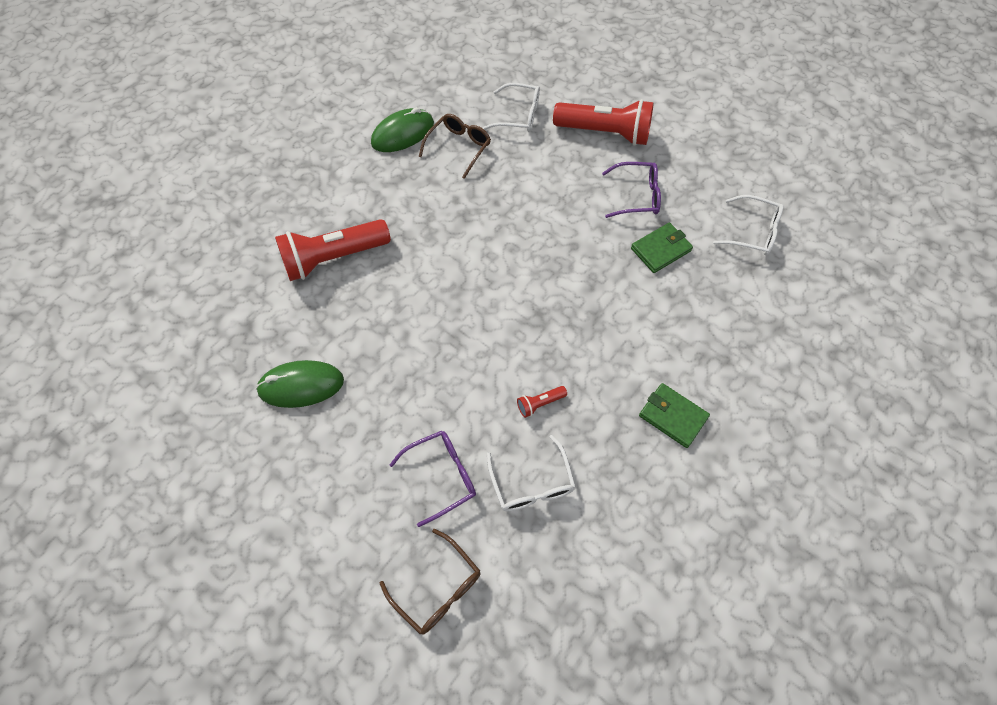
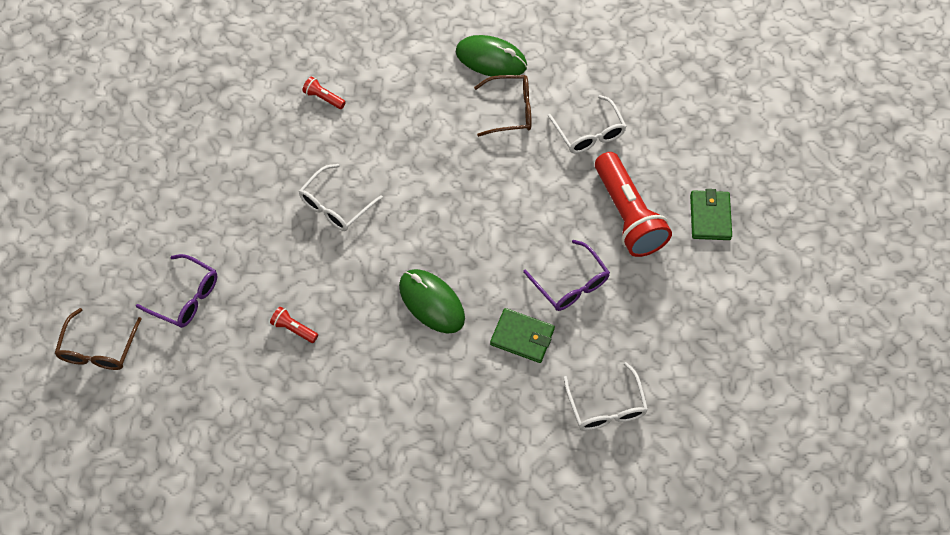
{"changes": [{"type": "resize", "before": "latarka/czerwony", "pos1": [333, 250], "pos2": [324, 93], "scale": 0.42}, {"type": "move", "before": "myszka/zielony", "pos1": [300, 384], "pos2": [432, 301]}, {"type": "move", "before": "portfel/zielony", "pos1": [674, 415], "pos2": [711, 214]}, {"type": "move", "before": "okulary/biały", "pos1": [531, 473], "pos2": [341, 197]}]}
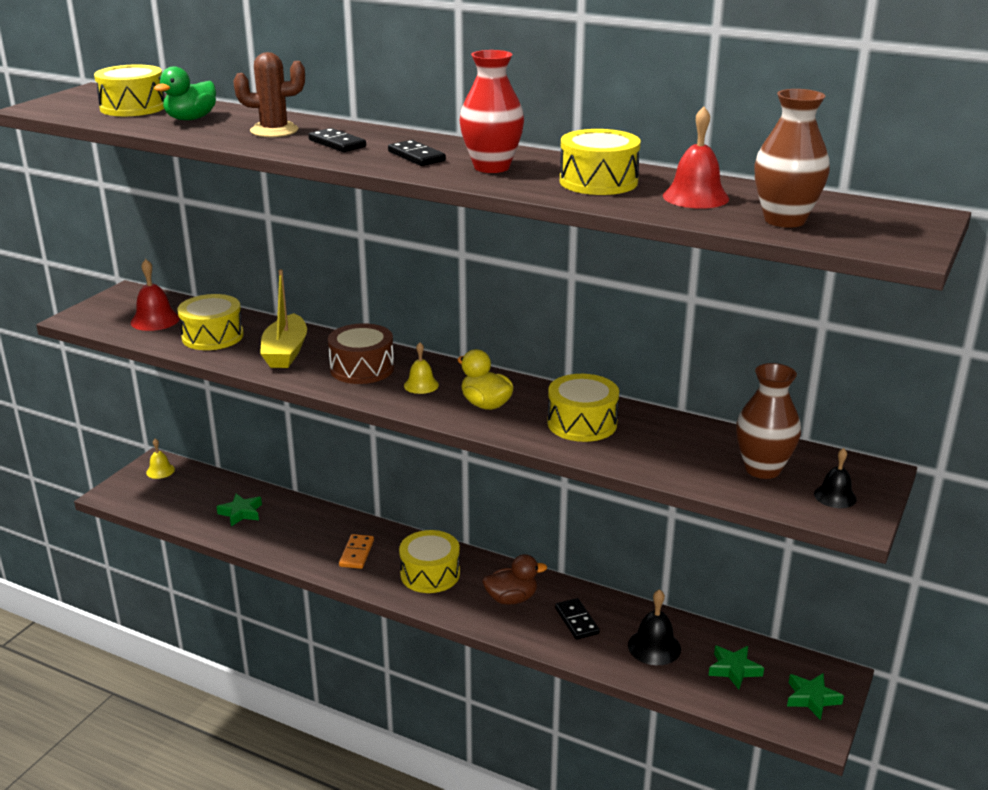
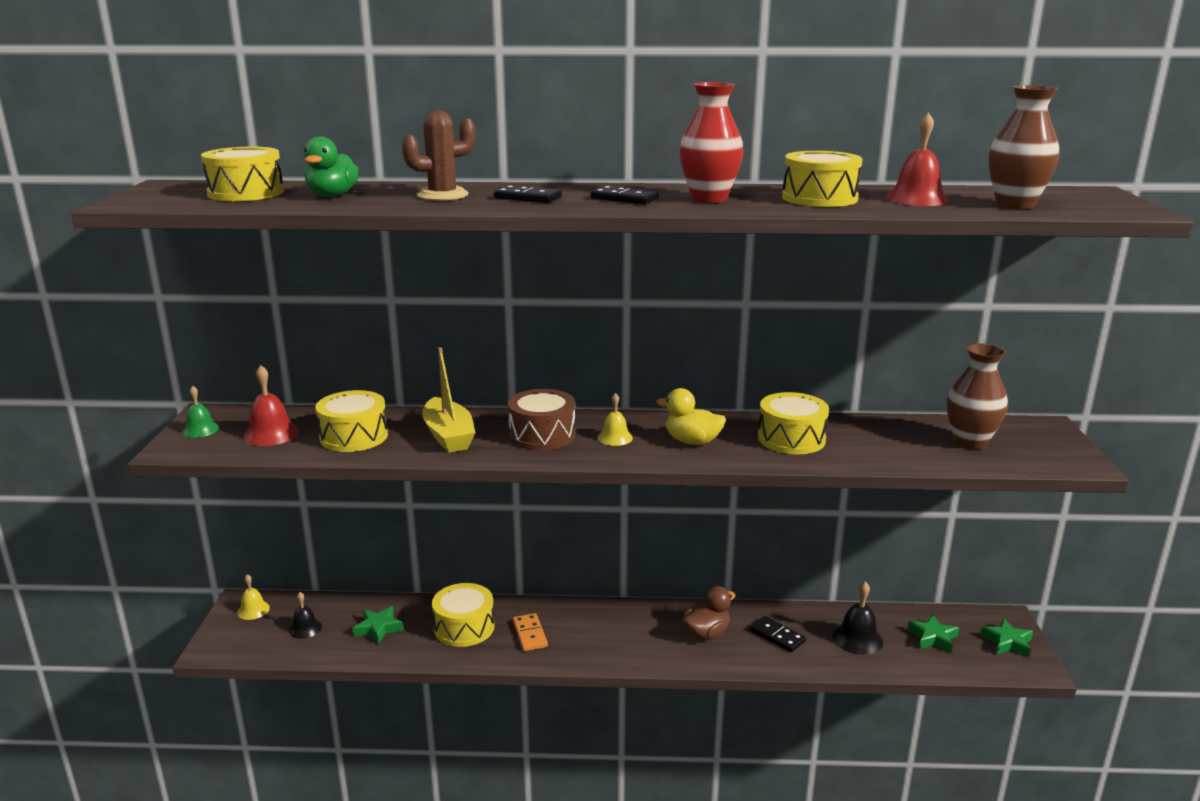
{"changes": [{"type": "move", "before": "dzwonek/czarny", "pos1": [835, 478], "pos2": [305, 615]}, {"type": "move", "before": "bęben/żółty", "pos1": [429, 561], "pos2": [463, 615]}, {"type": "insert", "after": "dzwonek/zielony", "pos2": [200, 412]}]}
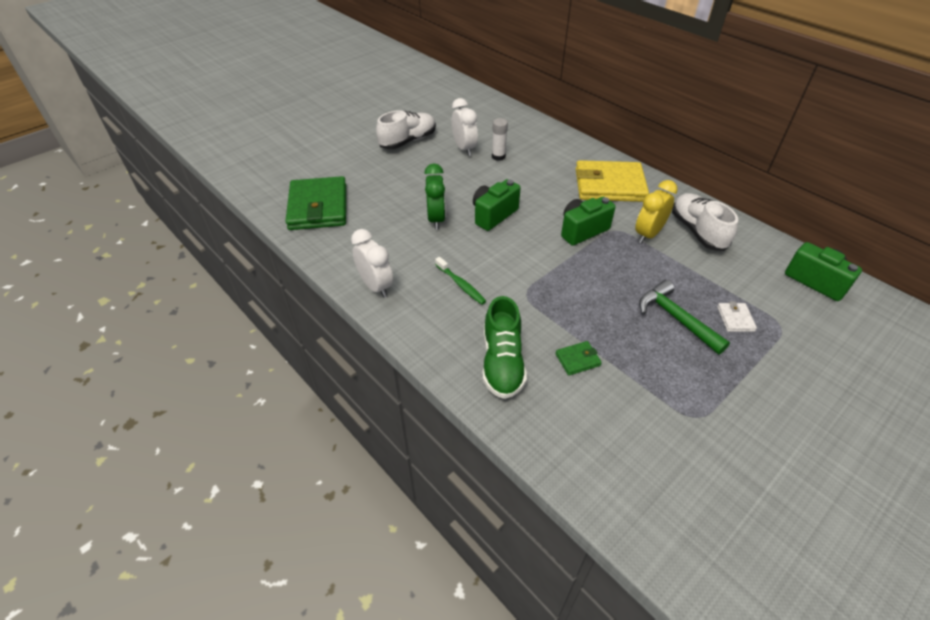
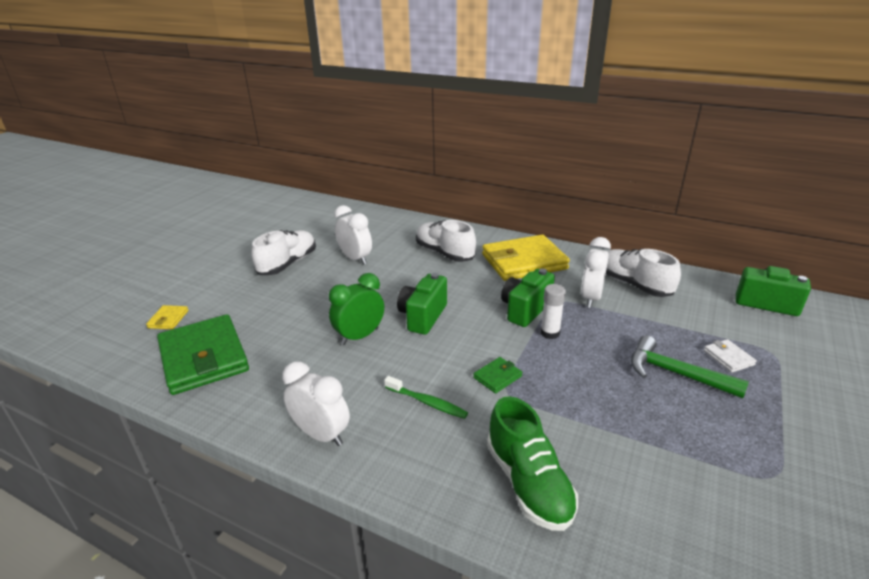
{"changes": [{"type": "move", "before": "klej w sztyfcie/biały", "pos1": [500, 139], "pos2": [553, 311]}, {"type": "rotate", "before": "budzik/zielony", "pos1": [434, 196], "pos2": [356, 309], "turn": -105}, {"type": "recolor", "before": "budzik/żółty", "after": "budzik/biały", "pos1": [656, 211], "pos2": [596, 272]}, {"type": "move", "before": "portfel/zielony", "pos1": [578, 358], "pos2": [497, 375]}, {"type": "insert", "after": "but/biały", "pos2": [446, 241]}, {"type": "insert", "after": "portfel/żółty", "pos2": [167, 317]}]}
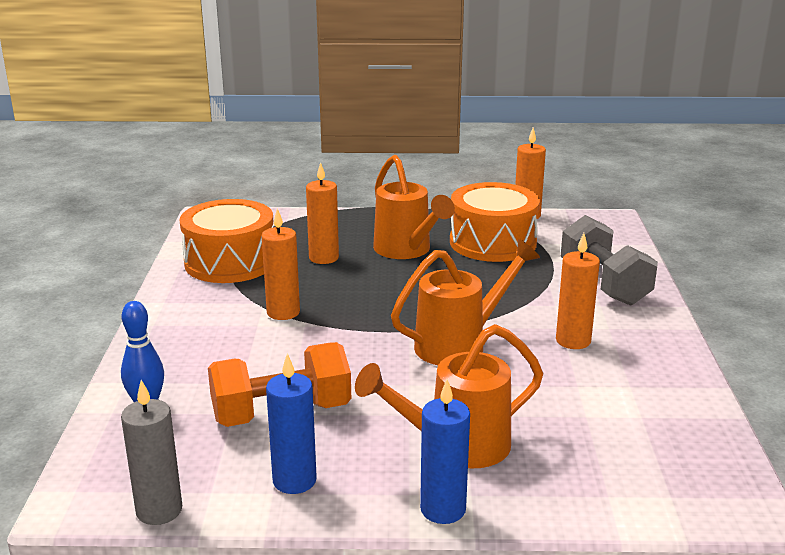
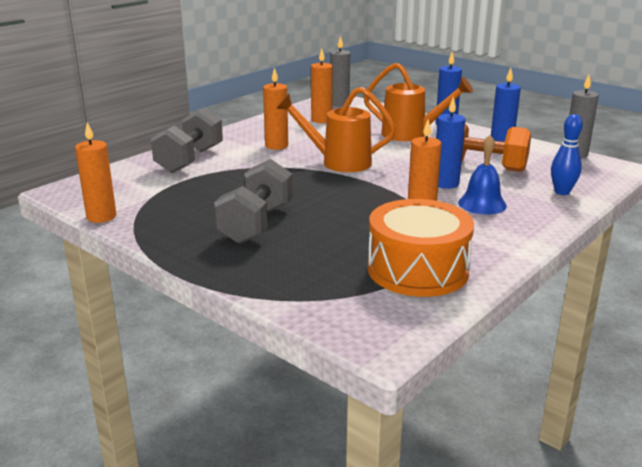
{"changes": [{"type": "replace", "before": "konewka/pomarańczowy", "after": "hantel/szary", "pos1": [414, 207], "pos2": [253, 201]}, {"type": "move", "before": "świeca/pomarańczowy", "pos1": [322, 213], "pos2": [322, 85]}, {"type": "delete", "before": "bęben/pomarańczowy", "pos1": [495, 222]}, {"type": "insert", "after": "świeca/szary", "pos2": [340, 71]}, {"type": "insert", "after": "świeca/niebieski", "pos2": [450, 142]}, {"type": "insert", "after": "dzwonek/niebieski", "pos2": [482, 175]}]}
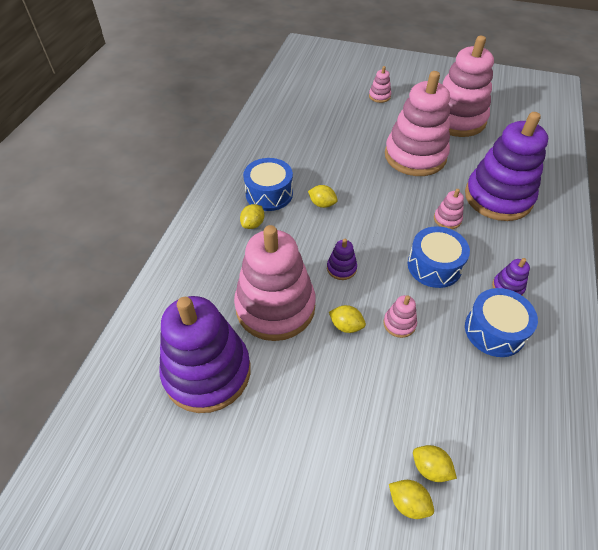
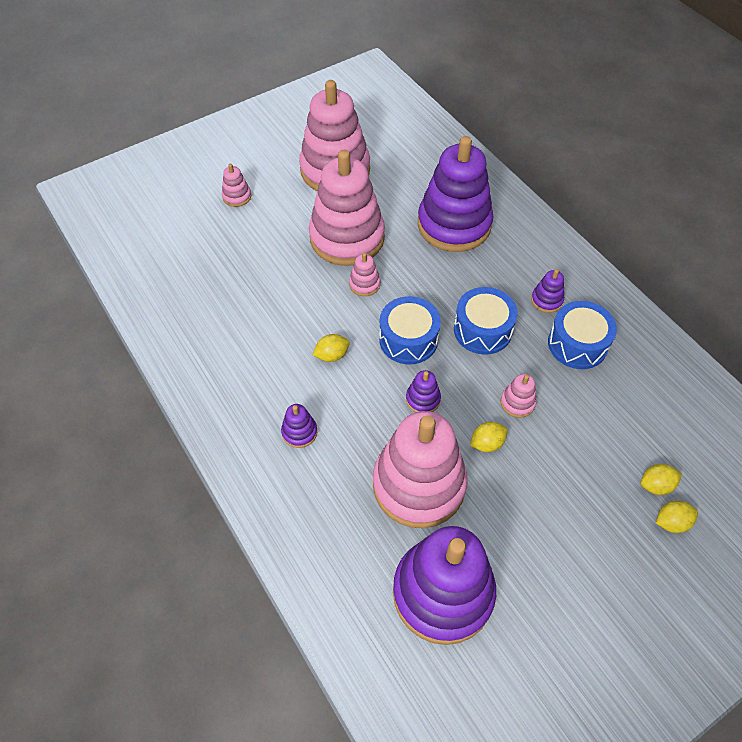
{"changes": [{"type": "move", "before": "bęben/niebieski", "pos1": [268, 184], "pos2": [410, 330]}, {"type": "move", "before": "zabawka nakładanka/różowy", "pos1": [449, 209], "pos2": [364, 274]}, {"type": "replace", "before": "cytryna/żółty", "after": "zabawka nakładanka/fioletowy", "pos1": [252, 216], "pos2": [299, 426]}]}
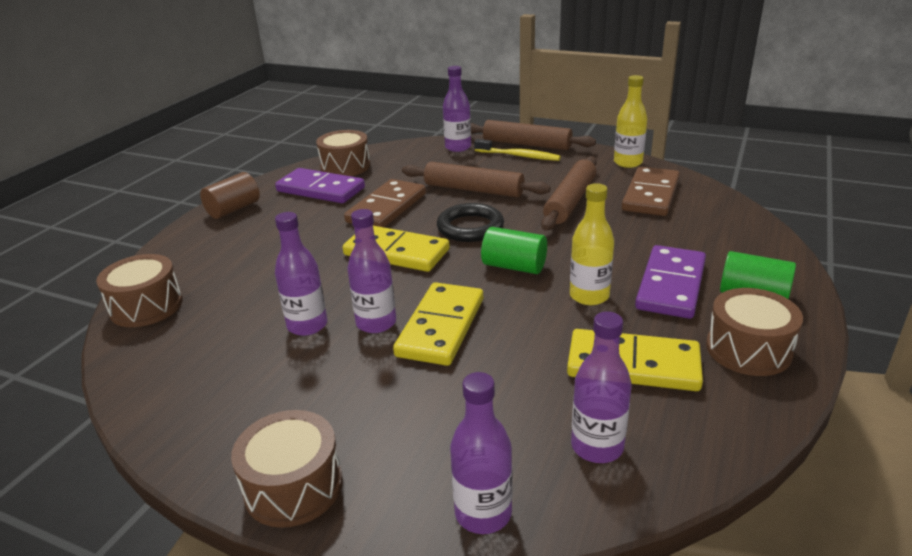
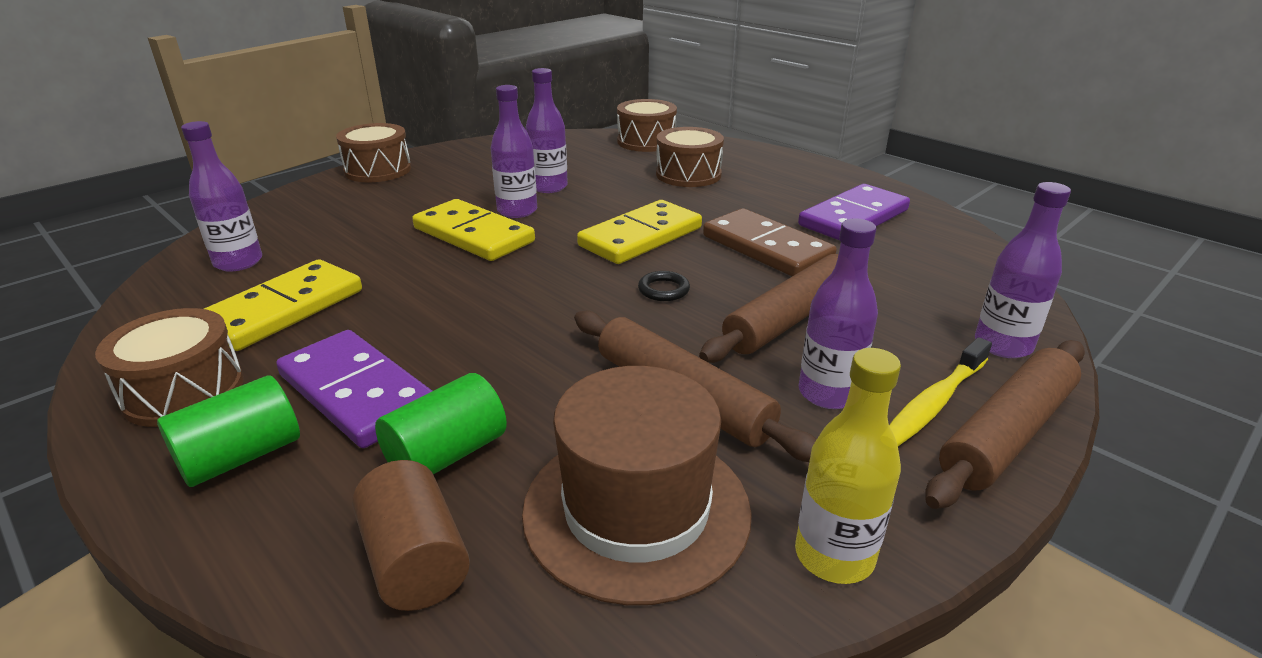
{"changes": [{"type": "move", "before": "bęben/brązowy", "pos1": [343, 153], "pos2": [690, 157]}, {"type": "replace", "before": "kostka domina/brązowy", "after": "kapelusz/brązowy", "pos1": [651, 191], "pos2": [637, 485]}, {"type": "move", "before": "walec/brązowy", "pos1": [230, 195], "pos2": [411, 535]}, {"type": "delete", "before": "butelka/żółty", "pos1": [592, 244]}, {"type": "resize", "before": "pierścień/czarny", "pos1": [470, 222], "pos2": [664, 286], "scale": 0.52}, {"type": "move", "before": "walec/zielony", "pos1": [514, 250], "pos2": [441, 424]}, {"type": "move", "before": "butelka/fioletowy", "pos1": [481, 453], "pos2": [838, 313]}]}
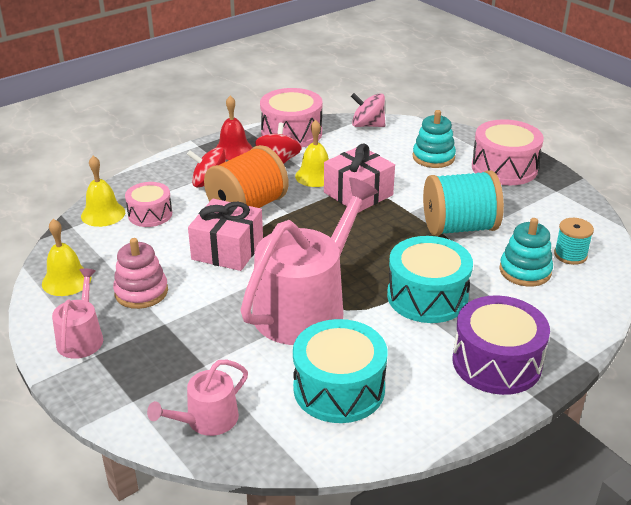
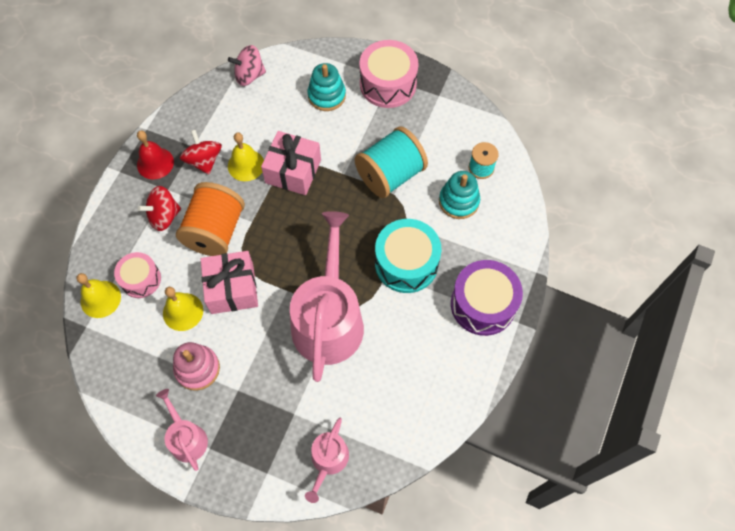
{"changes": [{"type": "delete", "before": "bęben/różowy", "pos1": [291, 118]}, {"type": "move", "before": "dzwonek/żółty", "pos1": [67, 257], "pos2": [183, 309]}, {"type": "delete", "before": "bęben/turkusowy", "pos1": [340, 371]}]}
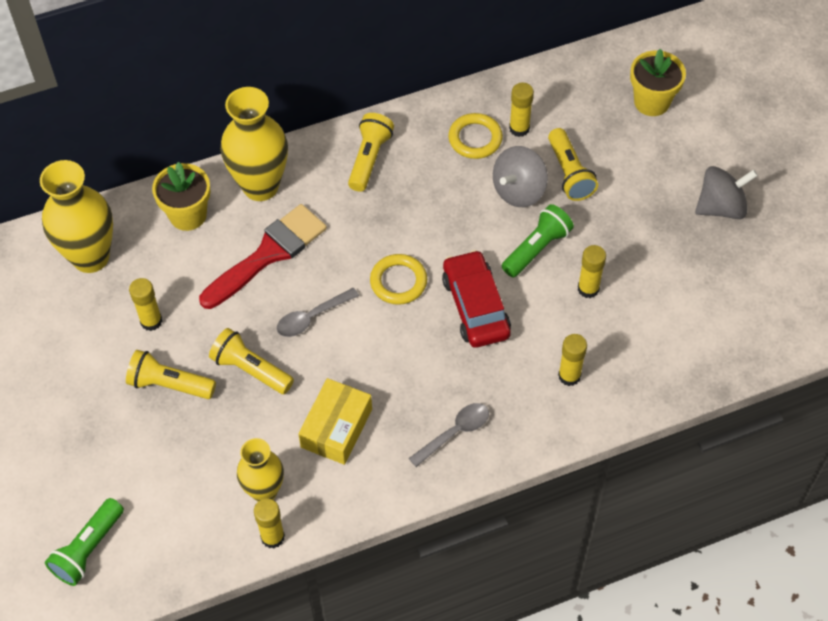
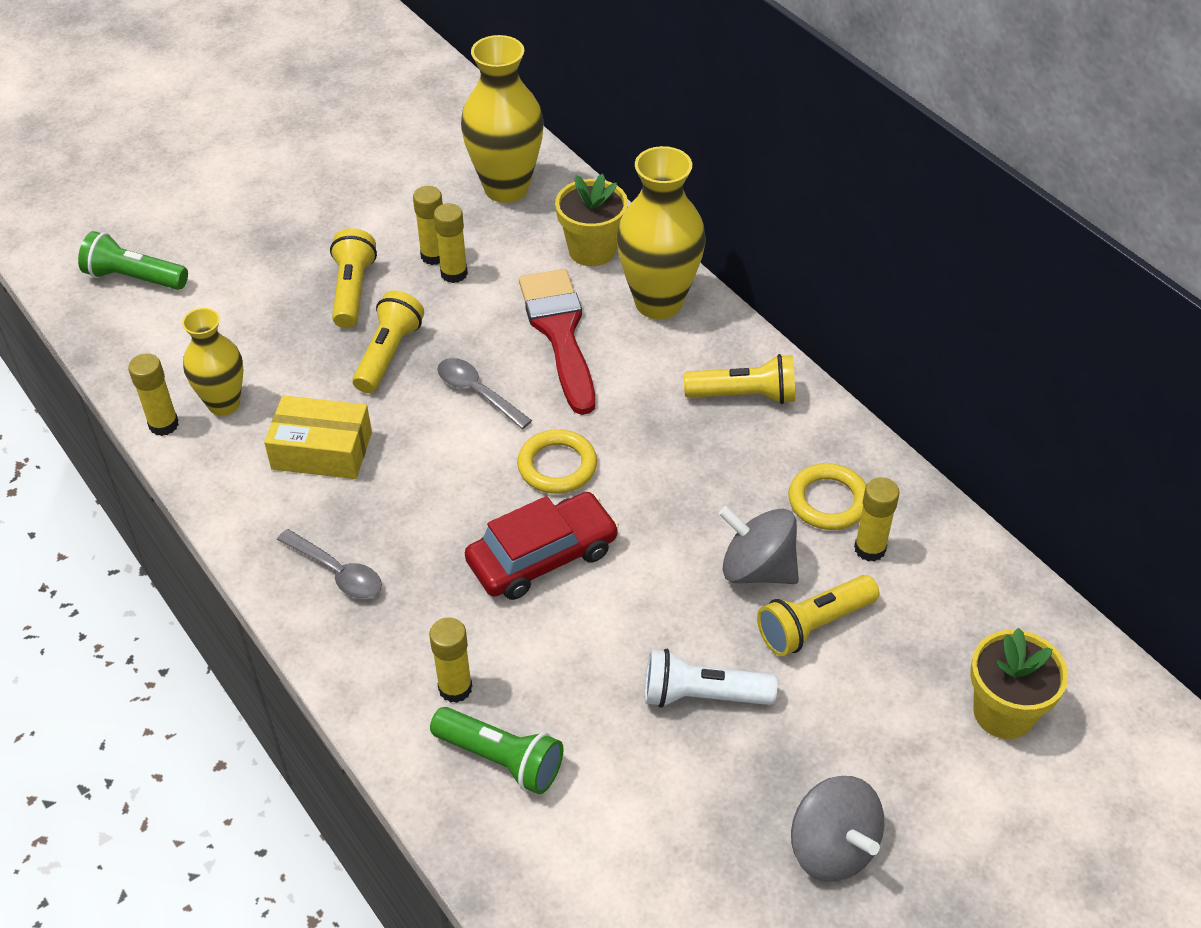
{"changes": [{"type": "rotate", "before": "pędzel/czerwony", "pos1": [263, 256], "pos2": [557, 342], "turn": -135}, {"type": "move", "before": "latarka/zielony", "pos1": [538, 240], "pos2": [497, 750]}, {"type": "move", "before": "klej w sztyfcie/żółty", "pos1": [592, 271], "pos2": [451, 243]}, {"type": "insert", "after": "latarka/biały", "pos2": [711, 678]}]}
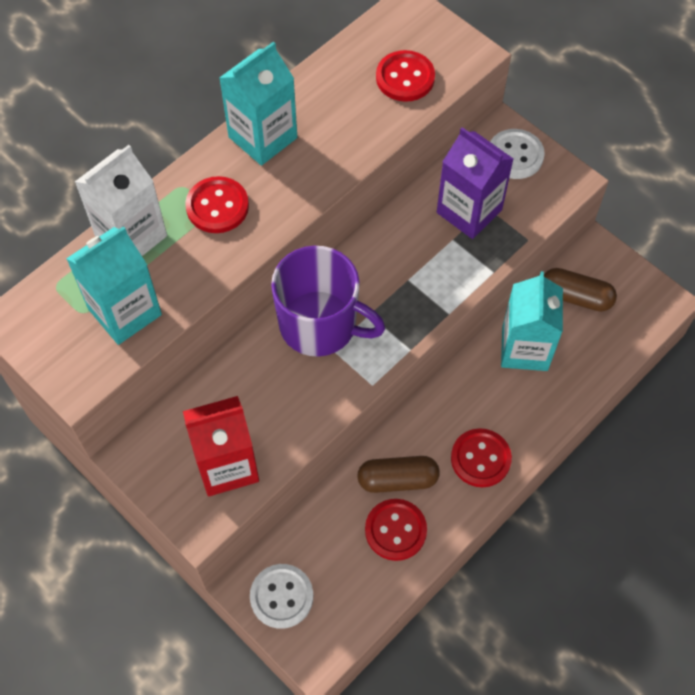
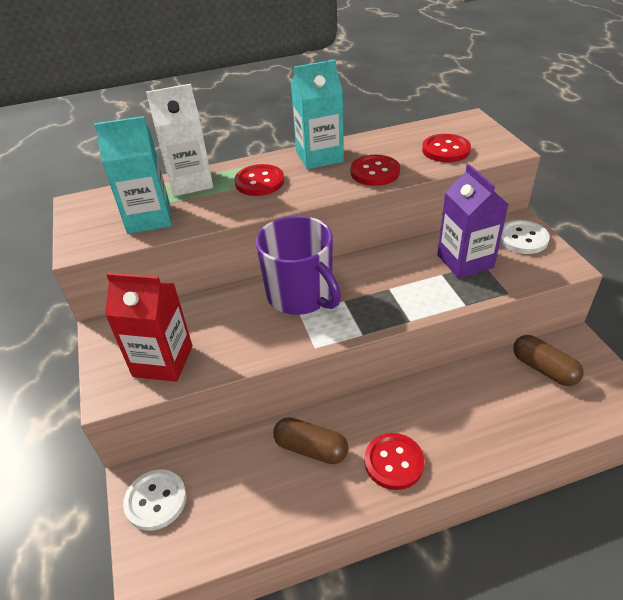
{"changes": [{"type": "delete", "before": "karton mleka/turkusowy", "pos1": [532, 321]}, {"type": "move", "before": "guzik/czerwony", "pos1": [396, 530], "pos2": [375, 170]}]}
